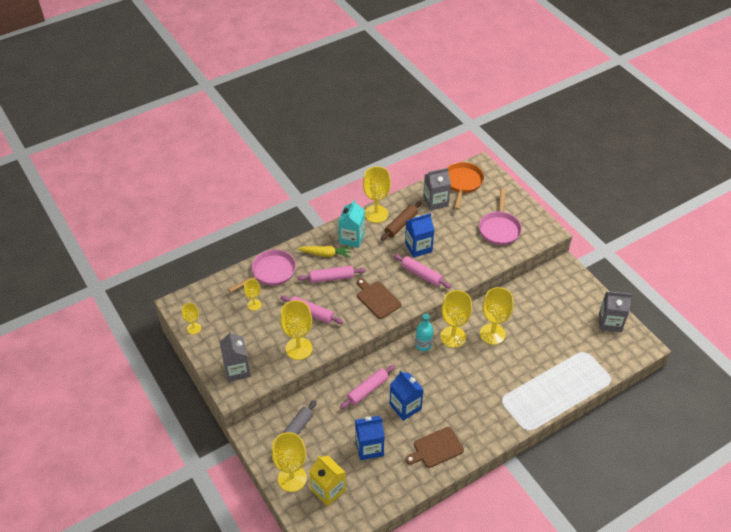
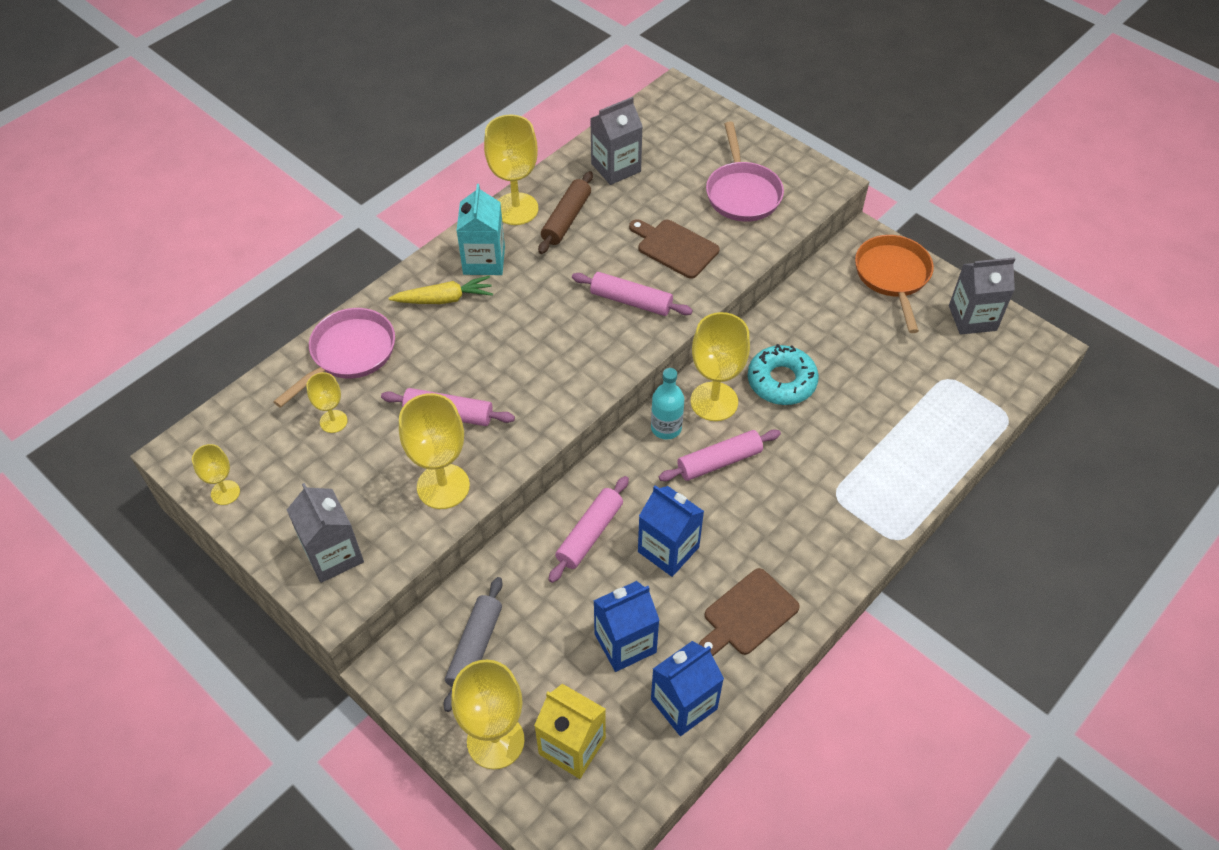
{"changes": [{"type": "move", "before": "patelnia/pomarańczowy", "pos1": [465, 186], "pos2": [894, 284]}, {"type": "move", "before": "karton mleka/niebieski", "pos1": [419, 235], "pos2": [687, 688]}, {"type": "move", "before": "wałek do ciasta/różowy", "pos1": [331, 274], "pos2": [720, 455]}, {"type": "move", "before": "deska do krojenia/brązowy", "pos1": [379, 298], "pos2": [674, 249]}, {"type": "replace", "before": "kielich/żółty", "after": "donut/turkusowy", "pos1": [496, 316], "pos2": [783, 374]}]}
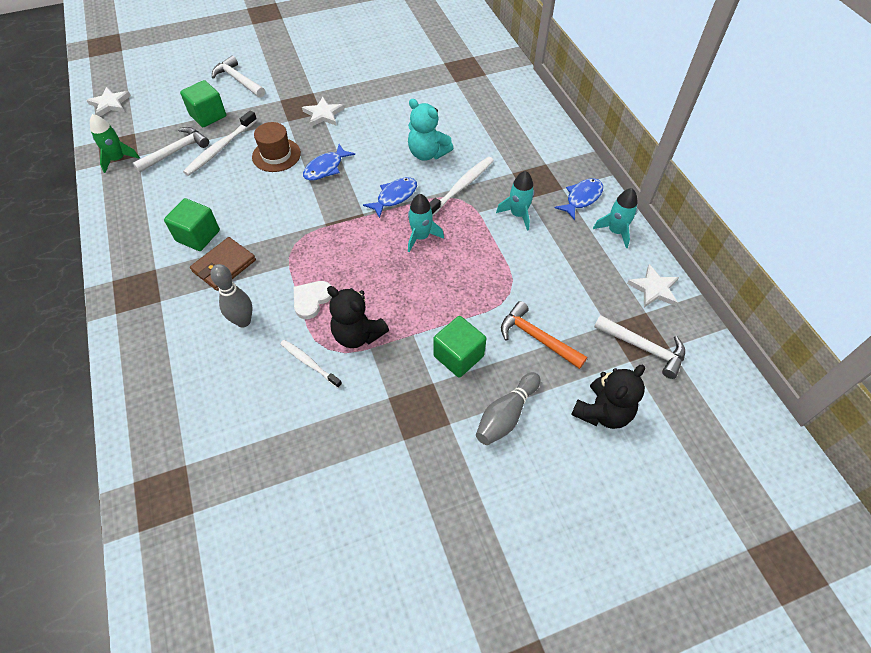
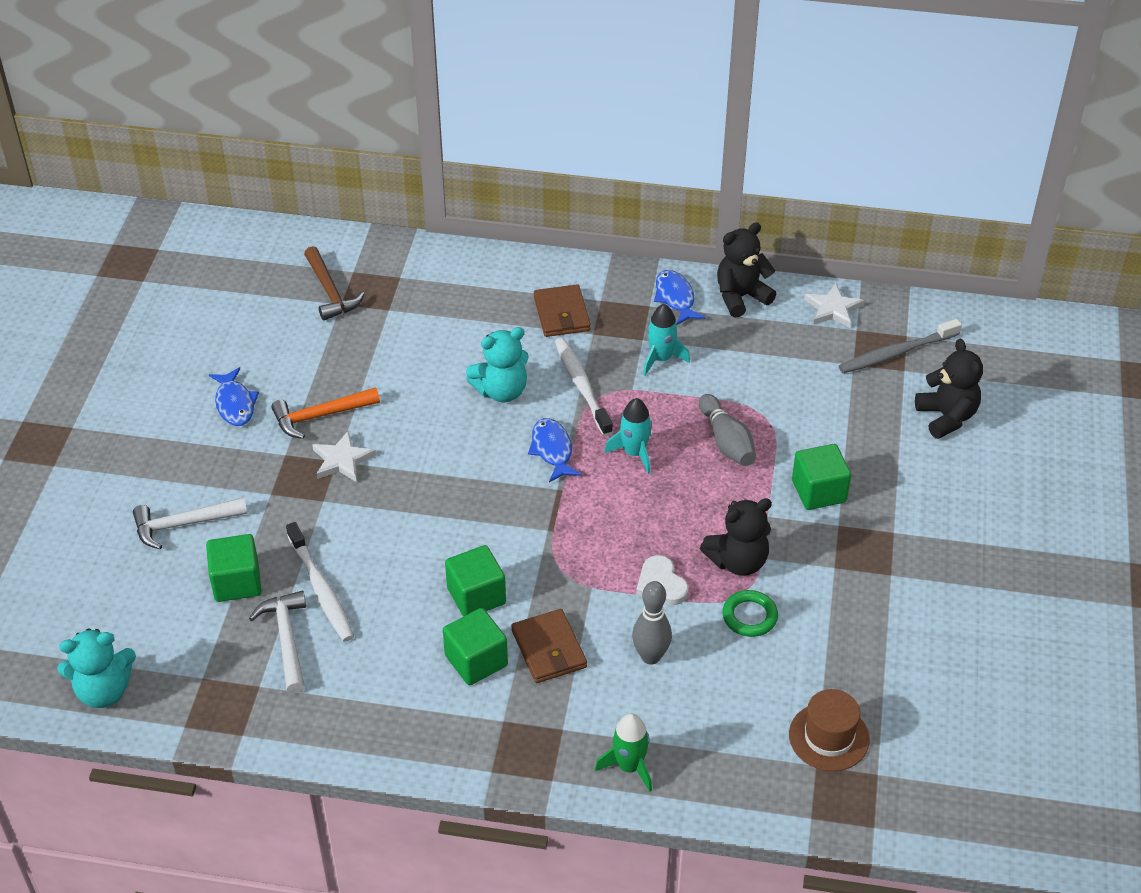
{"changes": [{"type": "replace", "before": "gwiazda/biały", "after": "miś/turkusowy", "pos1": [108, 101], "pos2": [97, 668]}, {"type": "move", "before": "rakieta/zielony", "pos1": [115, 143], "pos2": [623, 752]}, {"type": "move", "before": "kapelusz/brązowy", "pos1": [276, 147], "pos2": [829, 730]}, {"type": "move", "before": "ryba/niebieski", "pos1": [329, 162], "pos2": [234, 396]}, {"type": "replace", "before": "rakieta/turkusowy", "after": "miś/czarny", "pos1": [615, 218], "pos2": [746, 269]}, {"type": "move", "before": "młotek/pomarańczowy", "pos1": [544, 335], "pos2": [325, 413]}, {"type": "replace", "before": "młotek/biały", "after": "szczoteczka do zębów/szary", "pos1": [639, 347], "pos2": [900, 346]}, {"type": "replace", "before": "szczoteczka do zębów/biały", "after": "pierścień/zielony", "pos1": [311, 364], "pos2": [750, 613]}, {"type": "move", "before": "kręgiel/szary", "pos1": [508, 408], "pos2": [727, 430]}, {"type": "insert", "after": "młotek/brązowy", "pos2": [334, 283]}, {"type": "insert", "after": "portfel/brązowy", "pos2": [562, 310]}, {"type": "insert", "after": "sześcian/zielony", "pos2": [475, 581]}]}
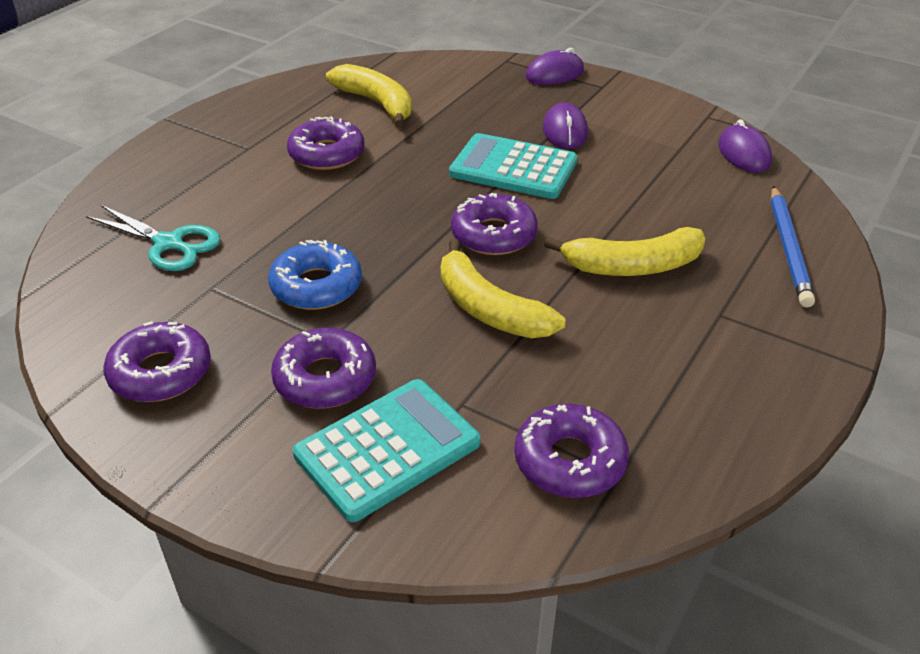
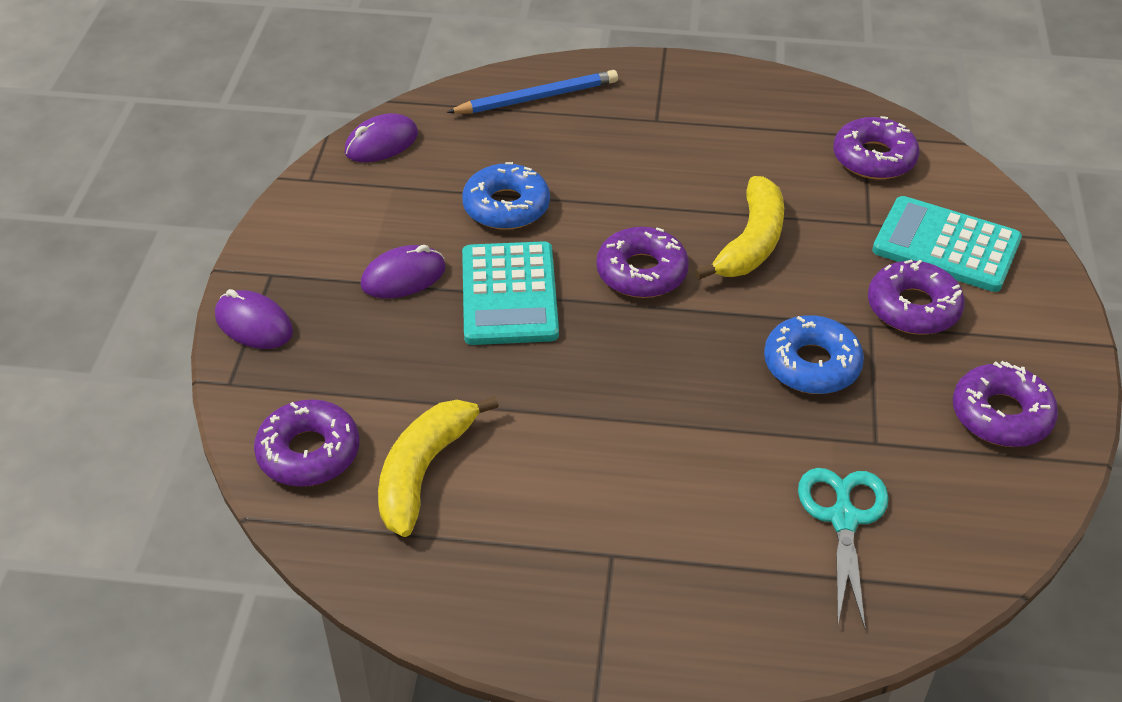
{"changes": [{"type": "move", "before": "donut/fioletowy", "pos1": [326, 143], "pos2": [307, 442]}, {"type": "delete", "before": "banan/żółty", "pos1": [624, 251]}, {"type": "insert", "after": "donut/niebieski", "pos2": [506, 196]}]}
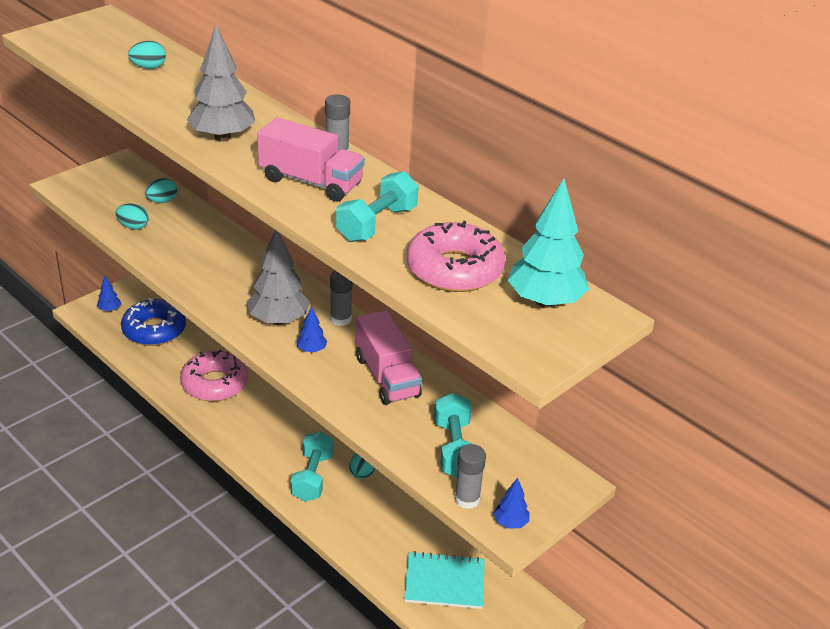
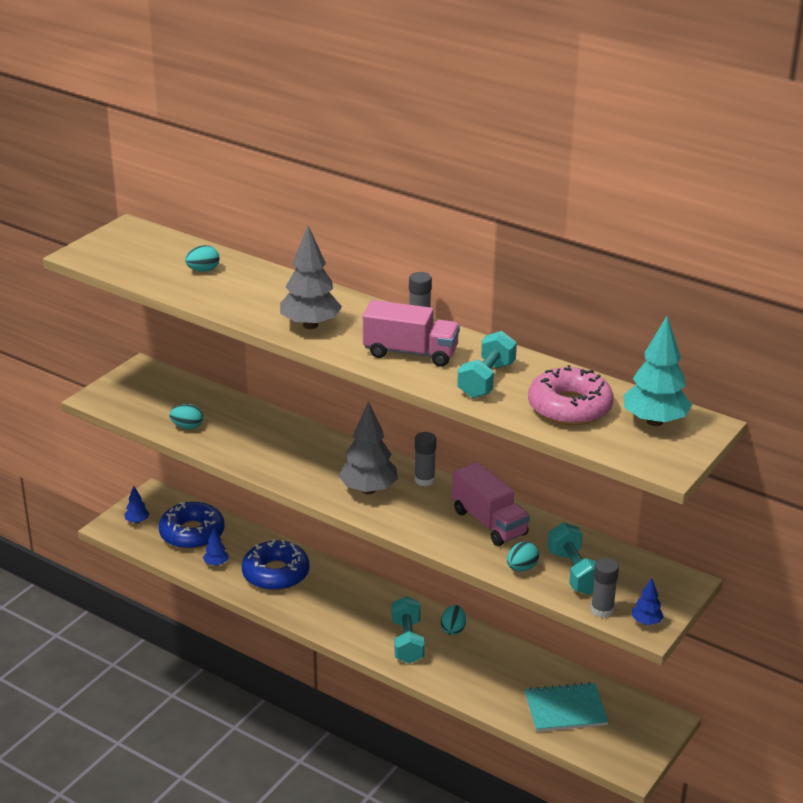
{"changes": [{"type": "move", "before": "jajko/turkusowy", "pos1": [161, 190], "pos2": [523, 556]}, {"type": "move", "before": "drzewko/niebieski", "pos1": [311, 329], "pos2": [216, 547]}, {"type": "recolor", "before": "donut/różowy", "after": "donut/niebieski", "pos1": [214, 375], "pos2": [275, 565]}]}
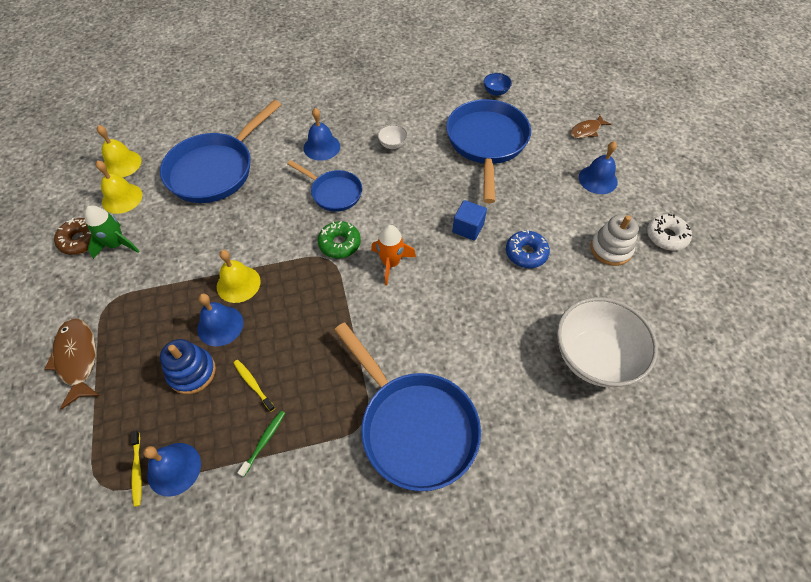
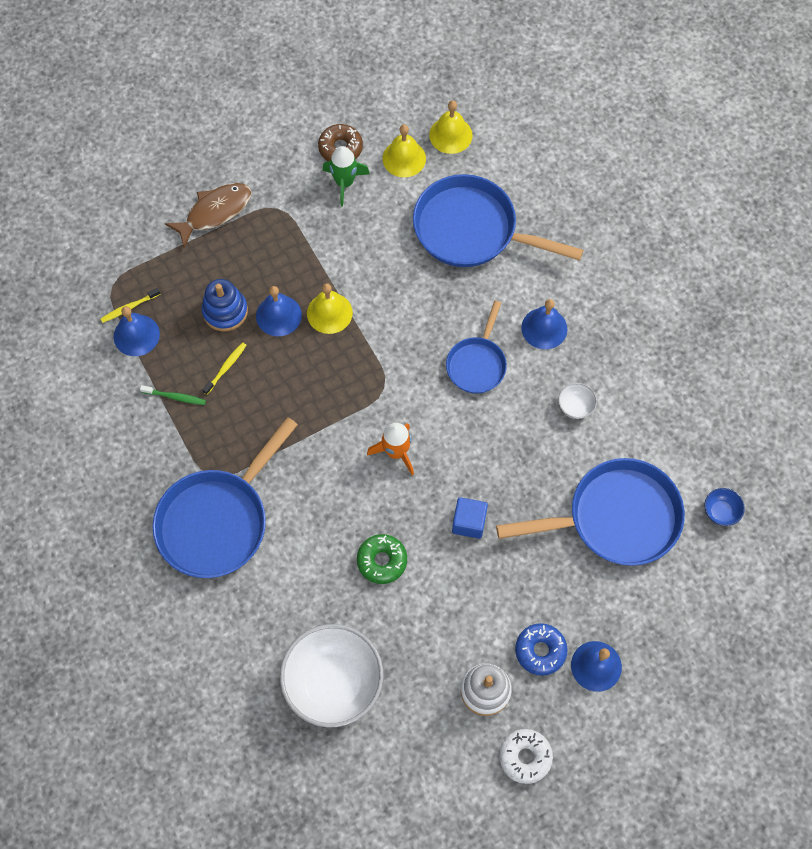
{"changes": [{"type": "delete", "before": "ryba/brązowy", "pos1": [590, 126]}, {"type": "move", "before": "donut/zielony", "pos1": [339, 239], "pos2": [382, 559]}, {"type": "move", "before": "donut/niebieski", "pos1": [528, 249], "pos2": [541, 649]}]}
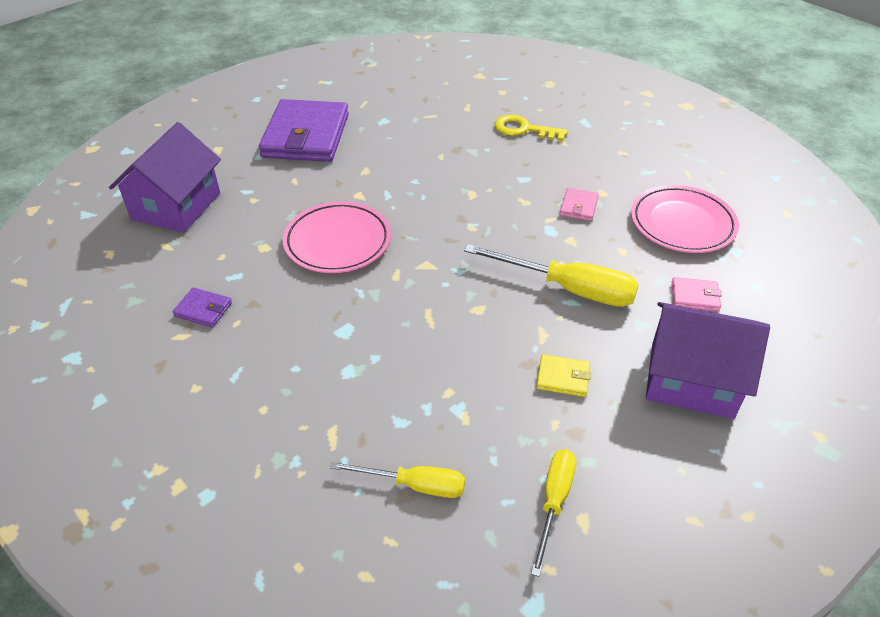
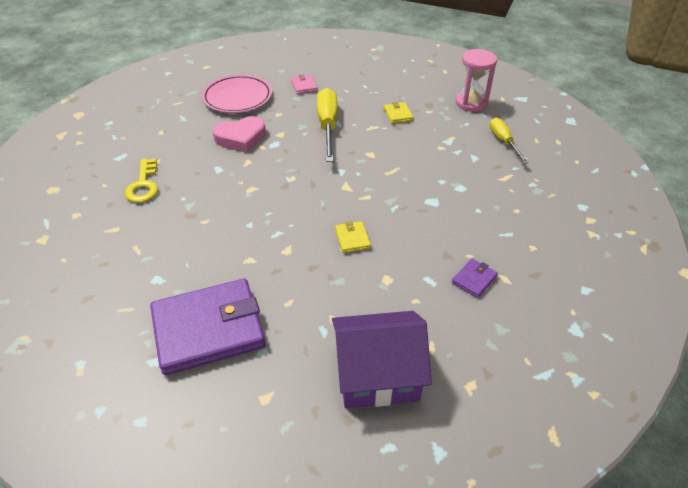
{"changes": [{"type": "replace", "before": "portfel/różowy", "after": "serce/różowy", "pos1": [579, 204], "pos2": [239, 134]}, {"type": "replace", "before": "talerz/różowy", "after": "portfel/żółty", "pos1": [336, 237], "pos2": [353, 237]}, {"type": "rotate", "before": "portfel/fioletowy", "pos1": [202, 307], "pos2": [475, 278], "turn": 45}, {"type": "delete", "before": "domek/fioletowy", "pos1": [708, 360]}, {"type": "replace", "before": "śrubokręt/żółty", "after": "klepsydra/różowy", "pos1": [553, 513], "pos2": [476, 80]}]}
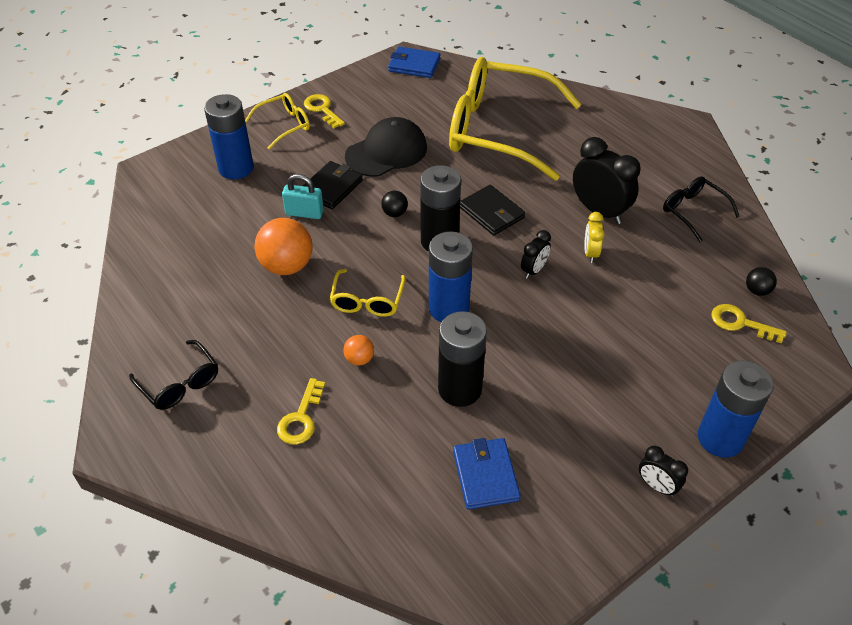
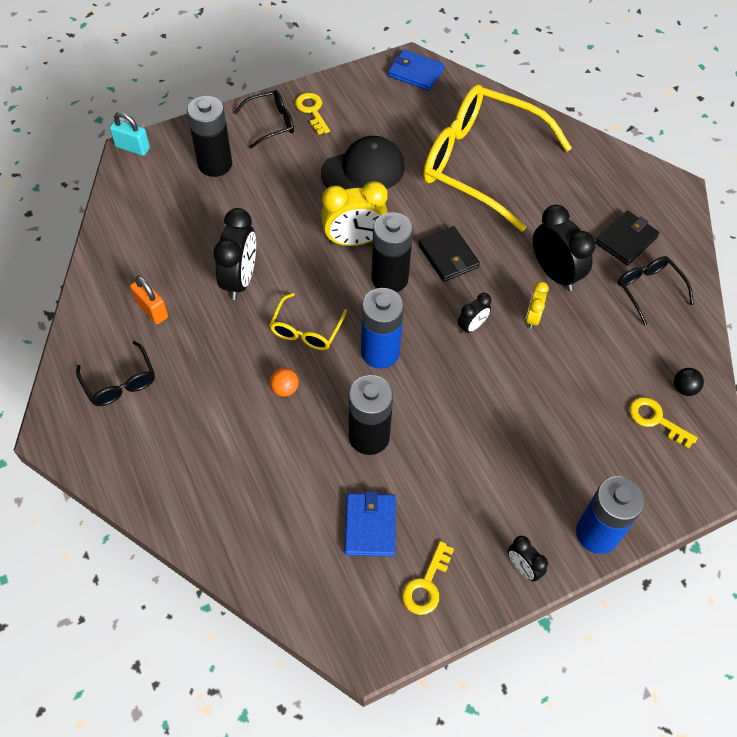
{"changes": [{"type": "recolor", "before": "okulary/żółty", "after": "okulary/czarny", "pos1": [277, 121], "pos2": [264, 119]}, {"type": "recolor", "before": "bateria/niebieski", "after": "bateria/czarny", "pos1": [229, 136], "pos2": [209, 136]}, {"type": "move", "before": "portfel/czarny", "pos1": [333, 185], "pos2": [627, 238]}, {"type": "move", "before": "kłódka/turkusowy", "pos1": [303, 196], "pos2": [130, 134]}, {"type": "replace", "before": "piłka/czarny", "after": "budzik/żółty", "pos1": [394, 204], "pos2": [354, 213]}, {"type": "replace", "before": "piłka/pomarańczowy", "after": "budzik/czarny", "pos1": [283, 246], "pos2": [234, 254]}, {"type": "move", "before": "klucz/żółty", "pos1": [301, 411], "pos2": [428, 578]}, {"type": "insert", "after": "kłódka/pomarańczowy", "pos2": [149, 299]}]}
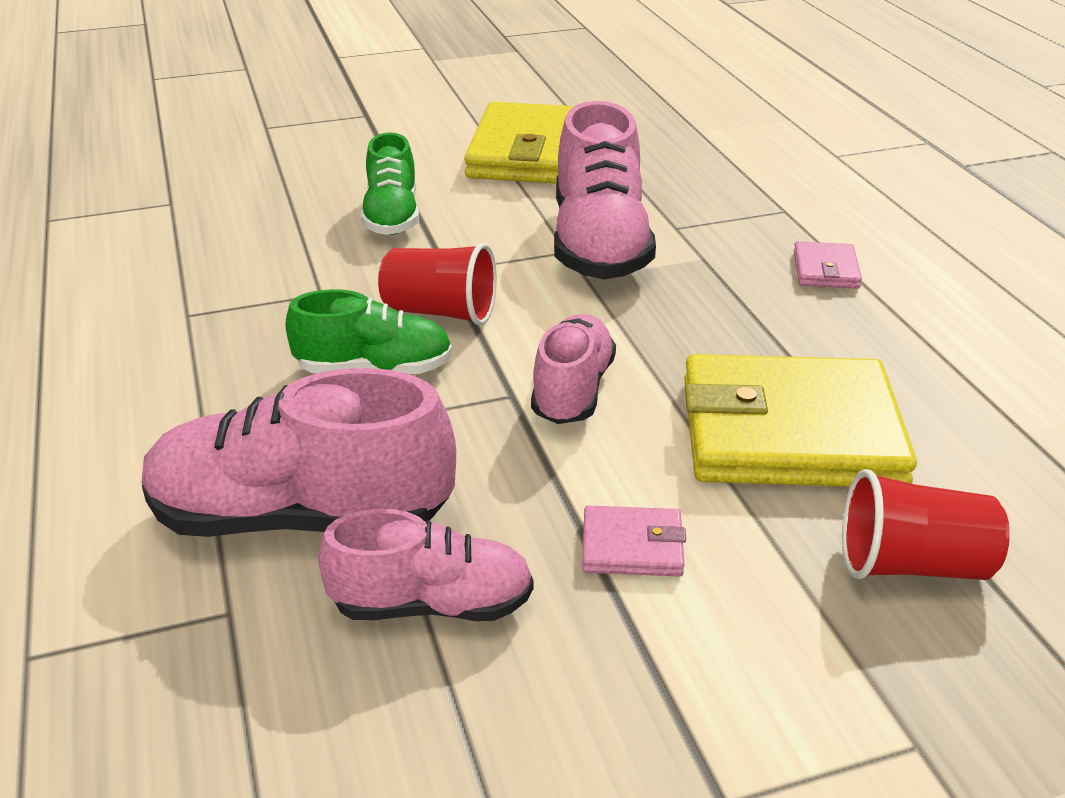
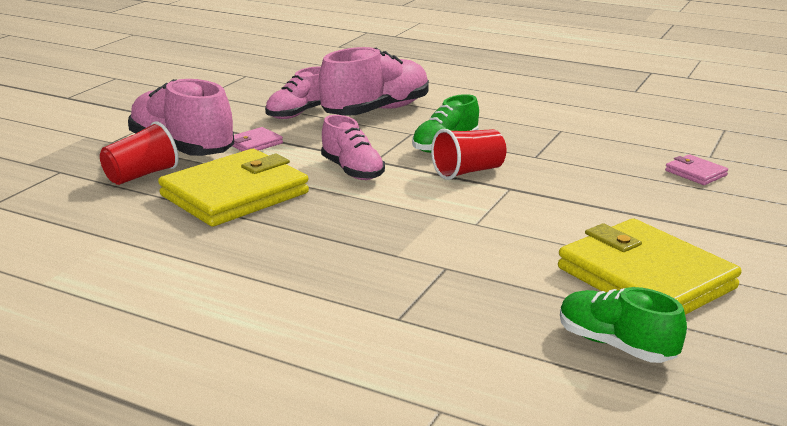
{"changes": [{"type": "move", "before": "but/różowy", "pos1": [605, 190], "pos2": [181, 117]}, {"type": "move", "before": "but/zielony", "pos1": [390, 183], "pos2": [623, 325]}, {"type": "move", "before": "portfel/różowy", "pos1": [828, 265], "pos2": [696, 169]}]}
